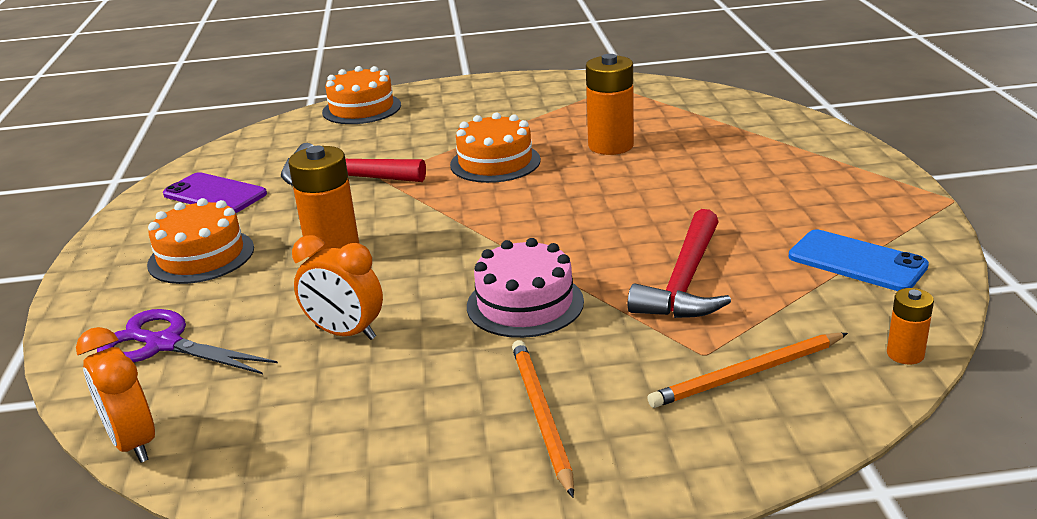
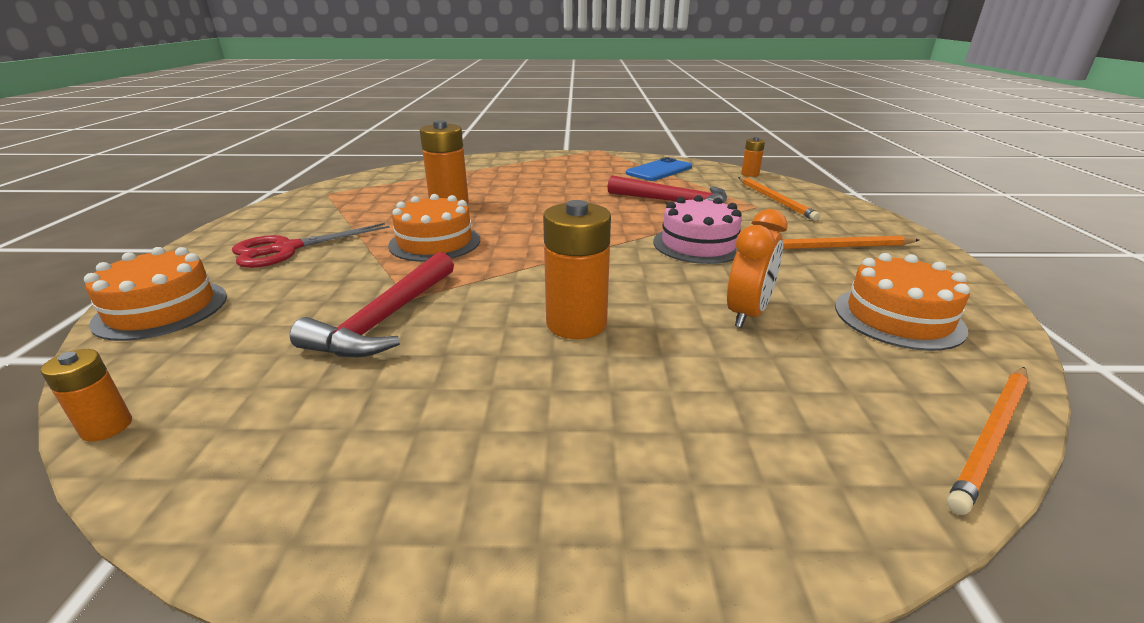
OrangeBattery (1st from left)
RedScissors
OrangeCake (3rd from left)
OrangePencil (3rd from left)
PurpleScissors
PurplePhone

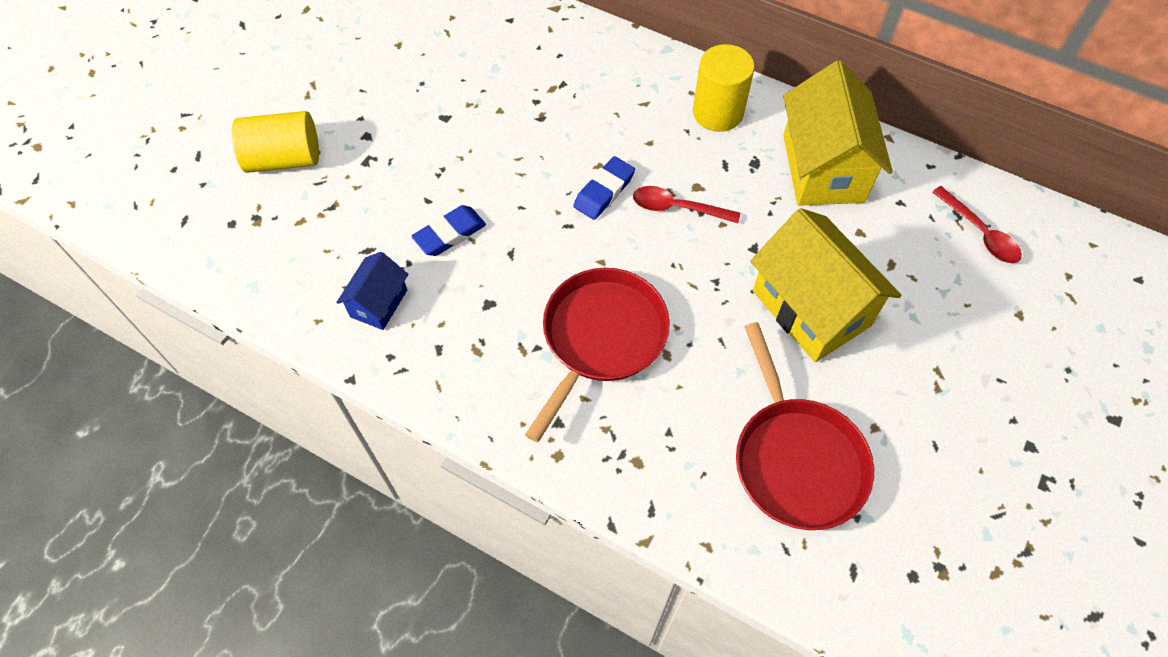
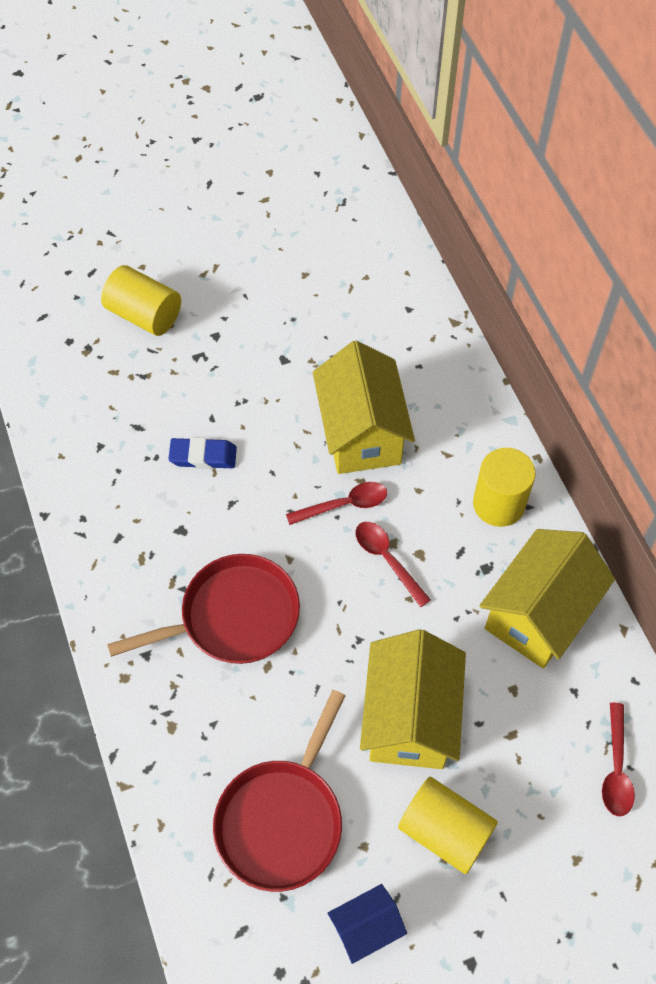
RedSpoon (1st from left)
YellowHouse (1st from left)
BlueHouse
YellowCylinder (2nd from left)

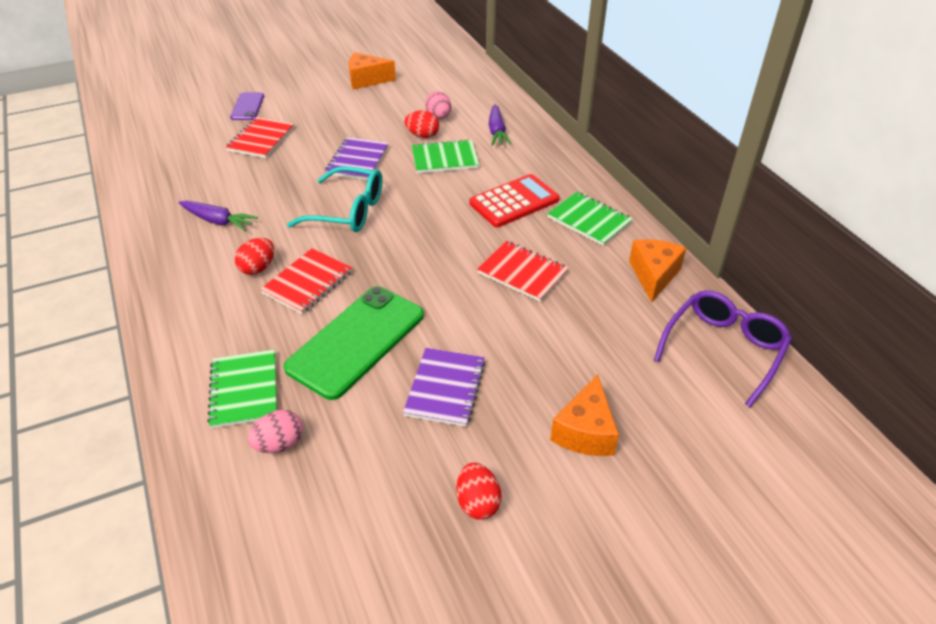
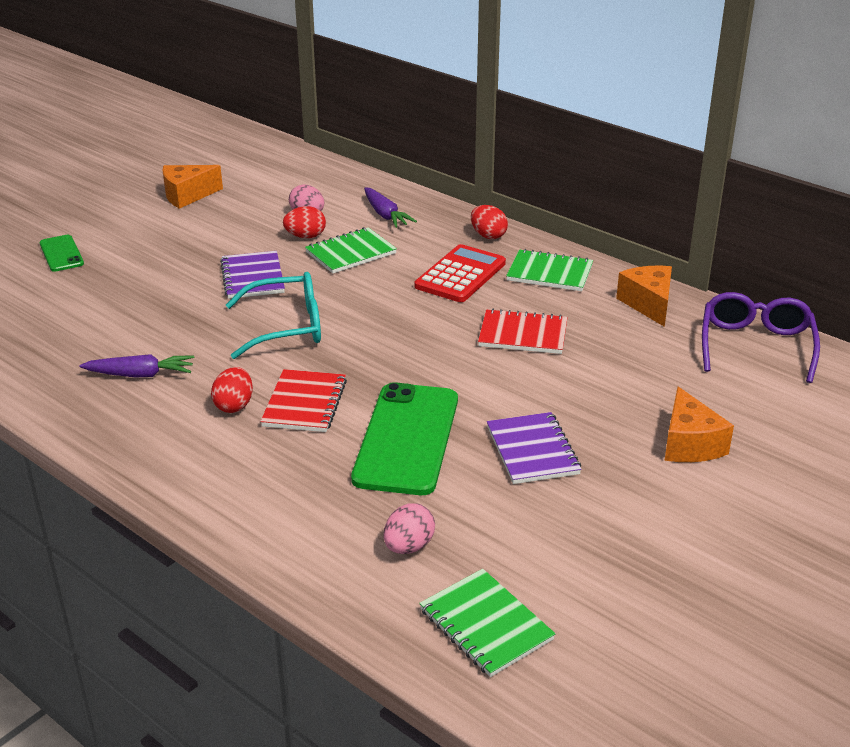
GreenPhone (1st from left)
GreenNotebook (2nd from left)
RedEgg (3rd from left)
RedNotebook (1st from left in the first image)

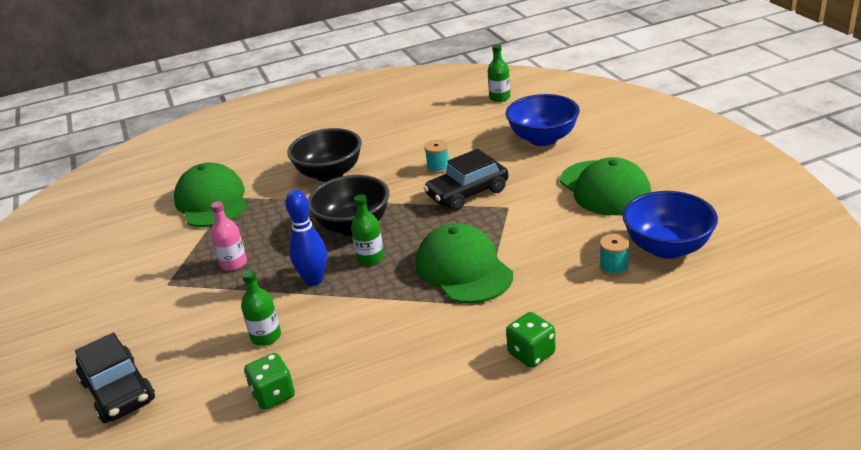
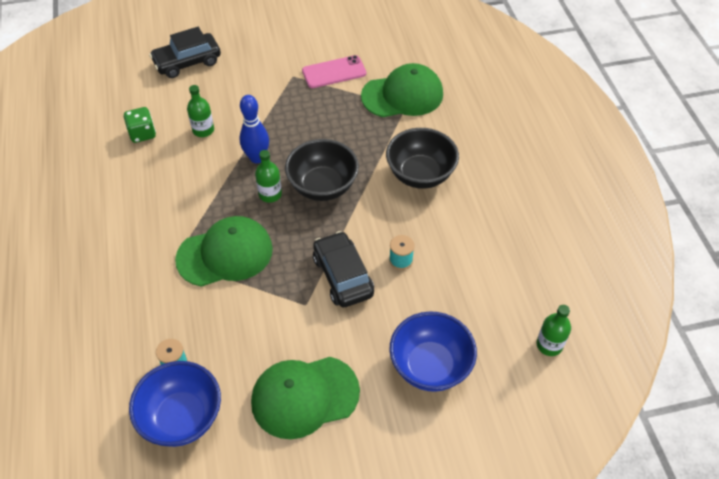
PinkPhone
PinkBottle
GreenDice (2nd from left in the first image)

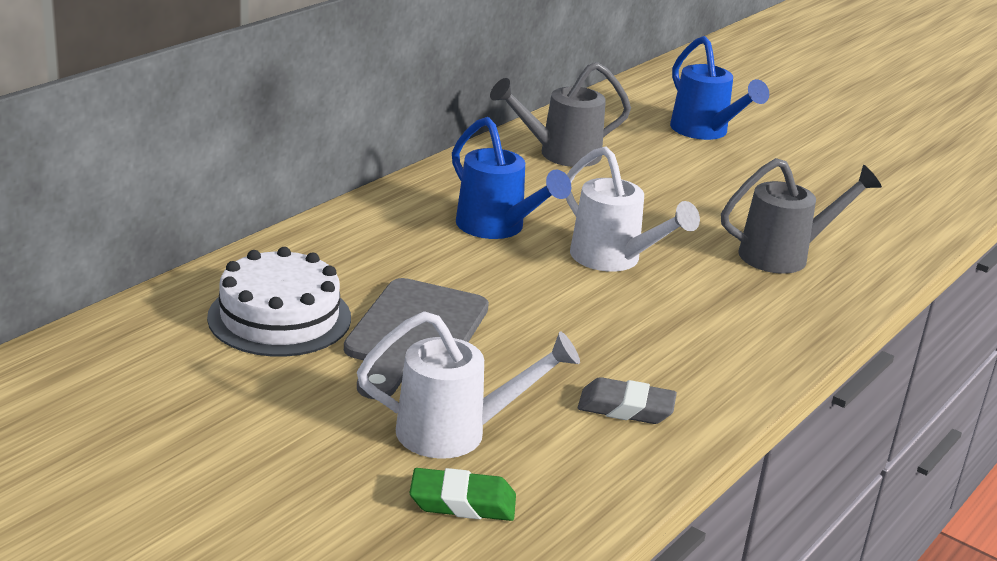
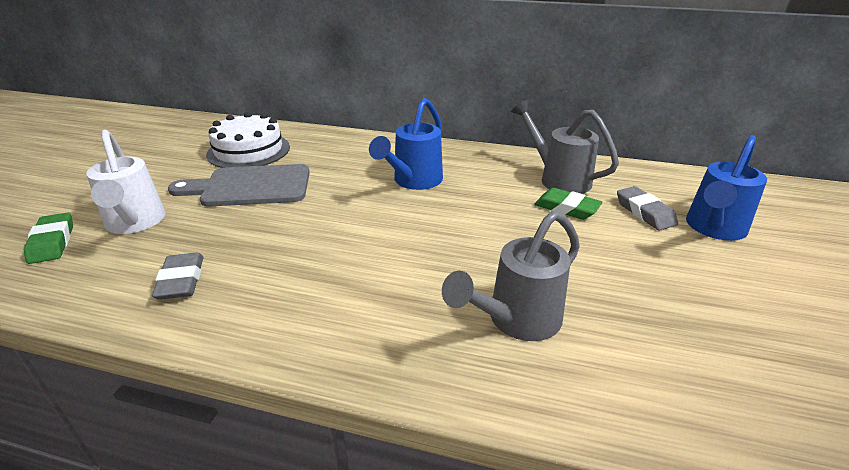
GreyWateringCan (1st from left)
GreenEraser (2nd from left)
GreyEraser (2nd from left)
WhiteWateringCan (2nd from left in the first image)

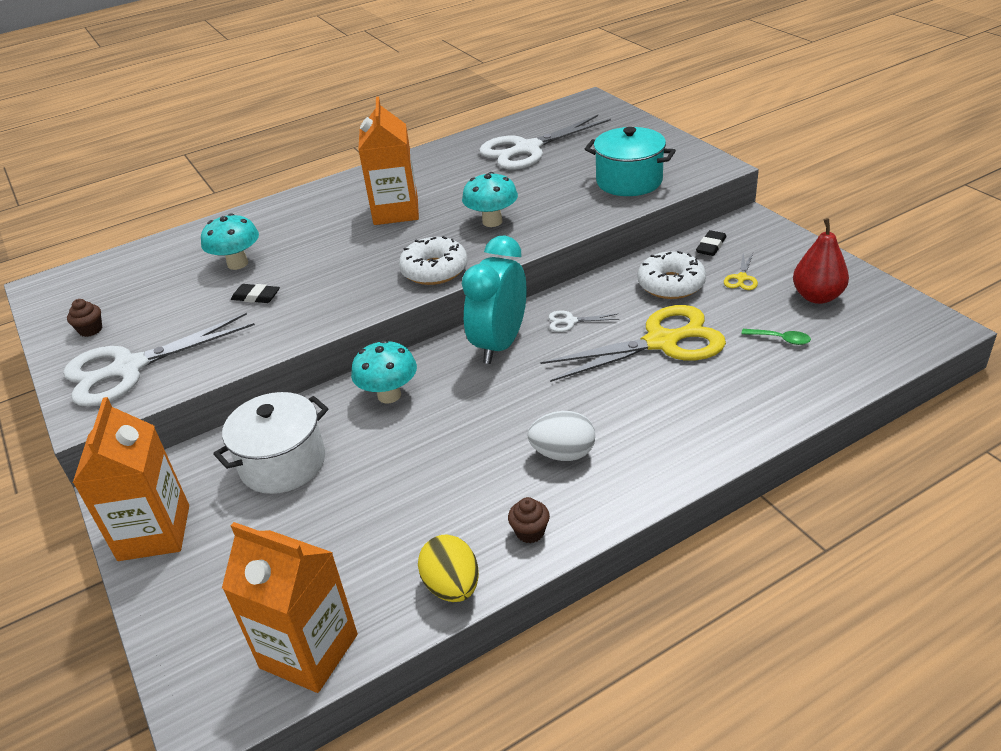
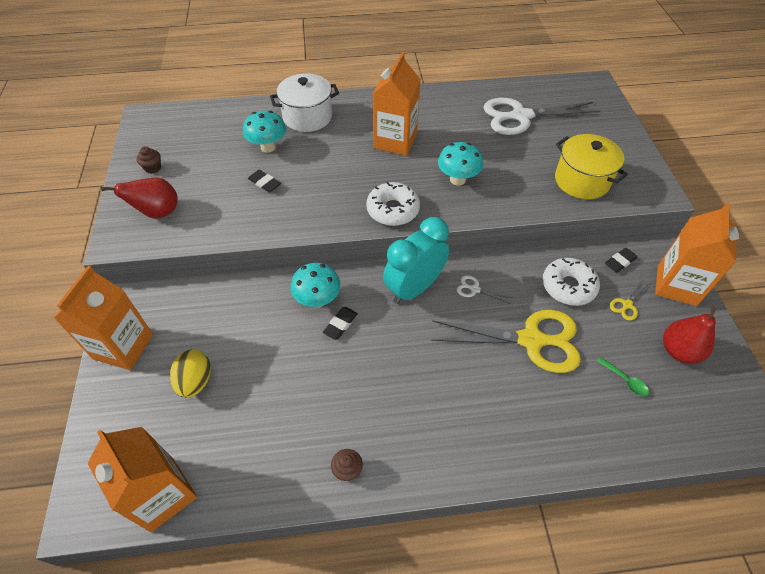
RedPear (1st from left)
YellowEgg
WhitePot
BlackEraser (2nd from left)
YellowPot
OrangeCarton (4th from left)
WhiteEgg

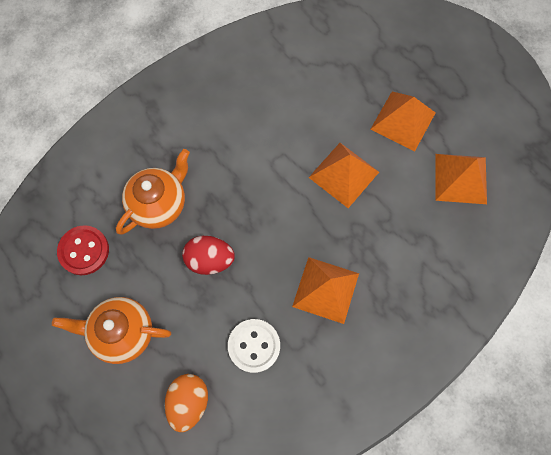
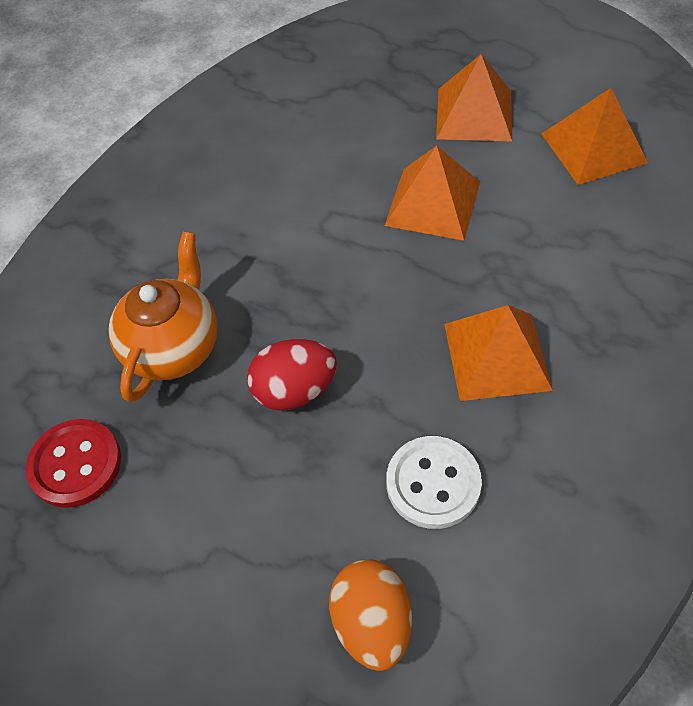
OrangeTeapot (1st from left in the first image)

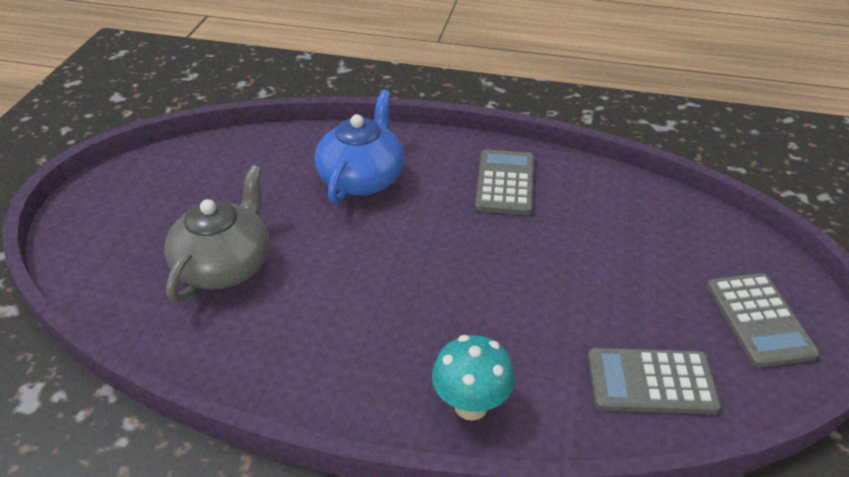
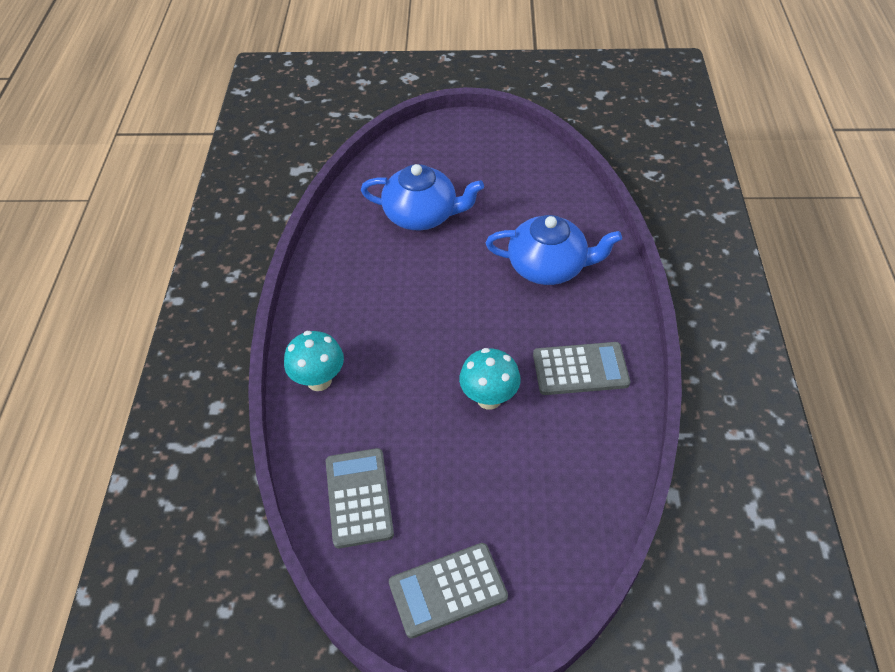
BlueTeapot (1st from left)
TurquoiseMushroom (2nd from left)

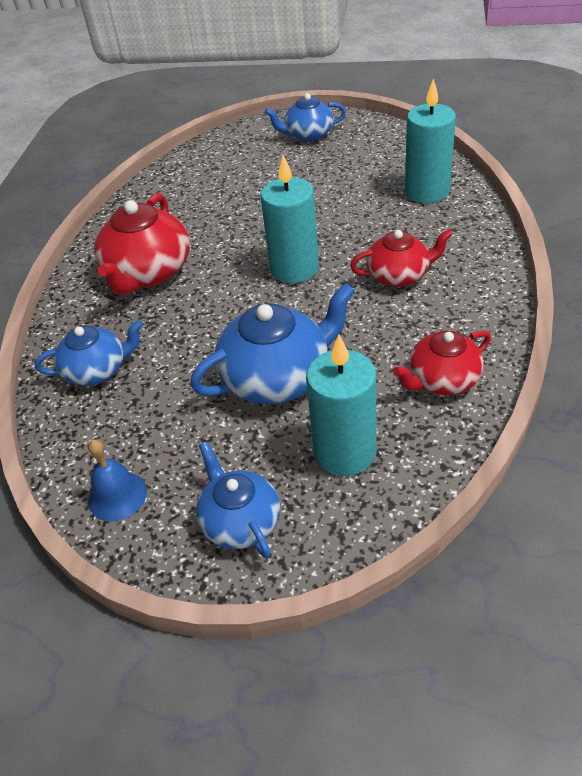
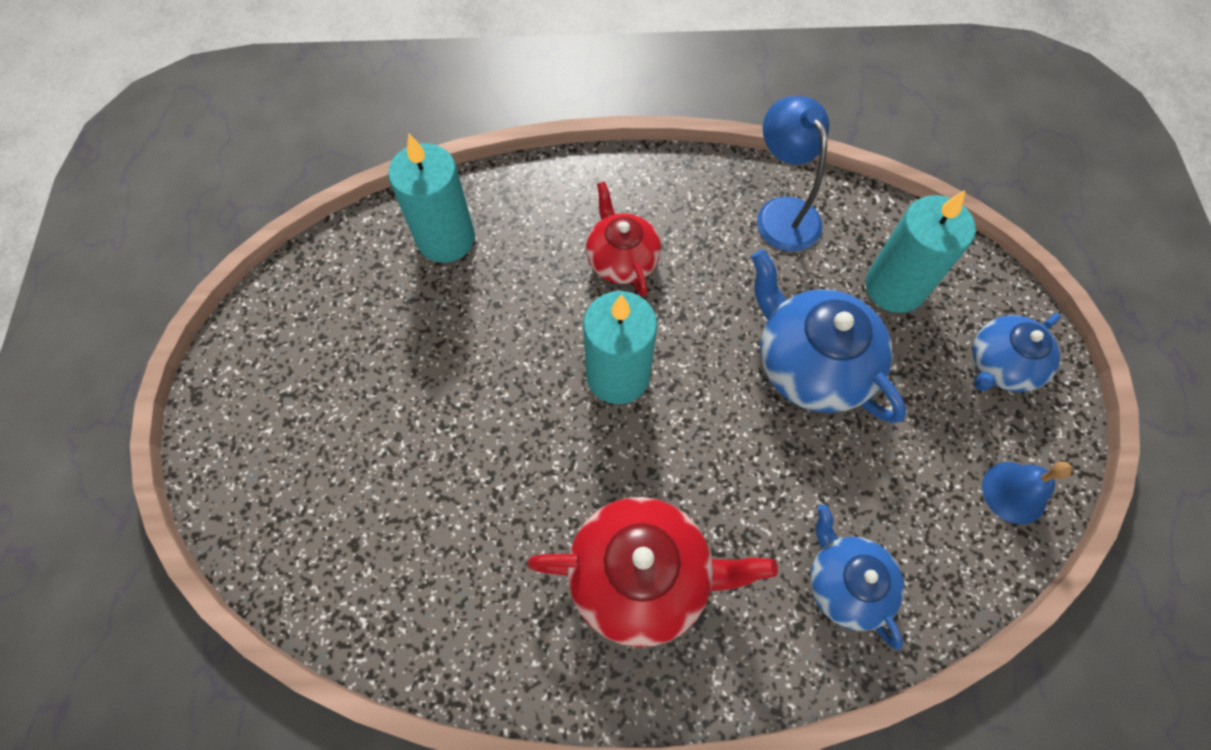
BlueLamp
BlueTeapot (4th from left in the first image)

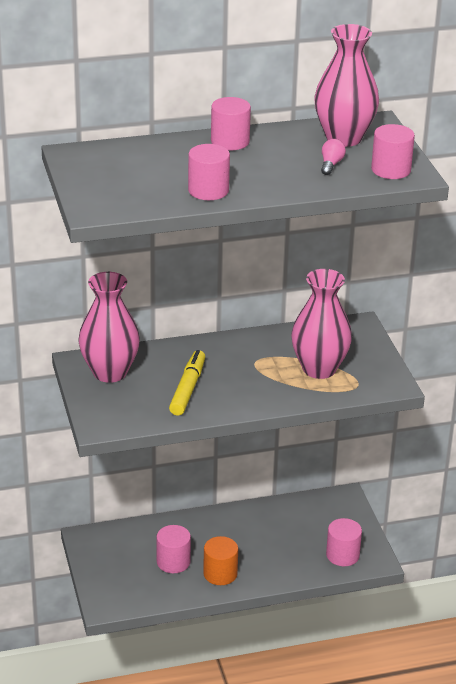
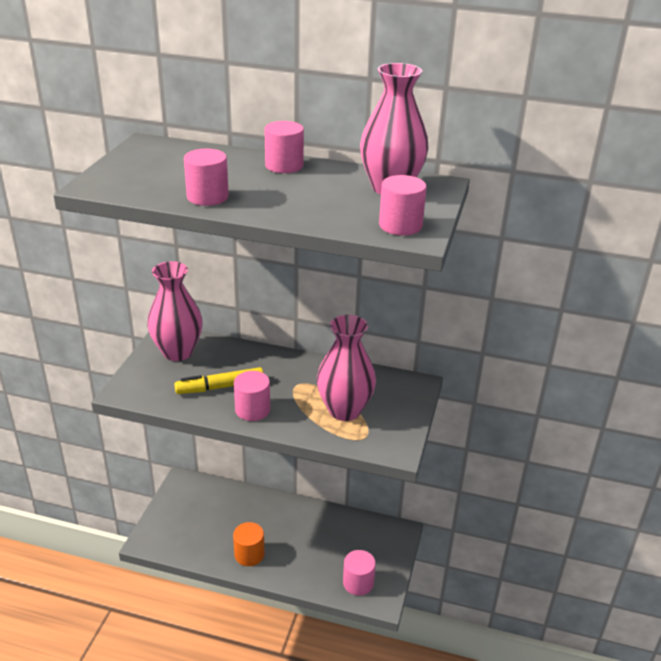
YellowMarker
PinkCylinder (2nd from left)
PinkLightBulb

